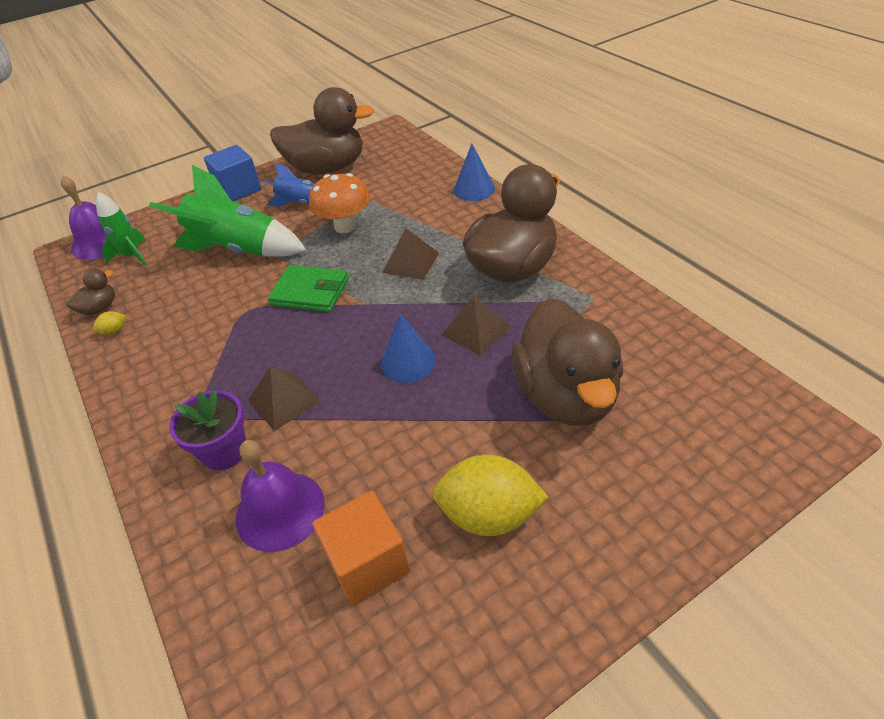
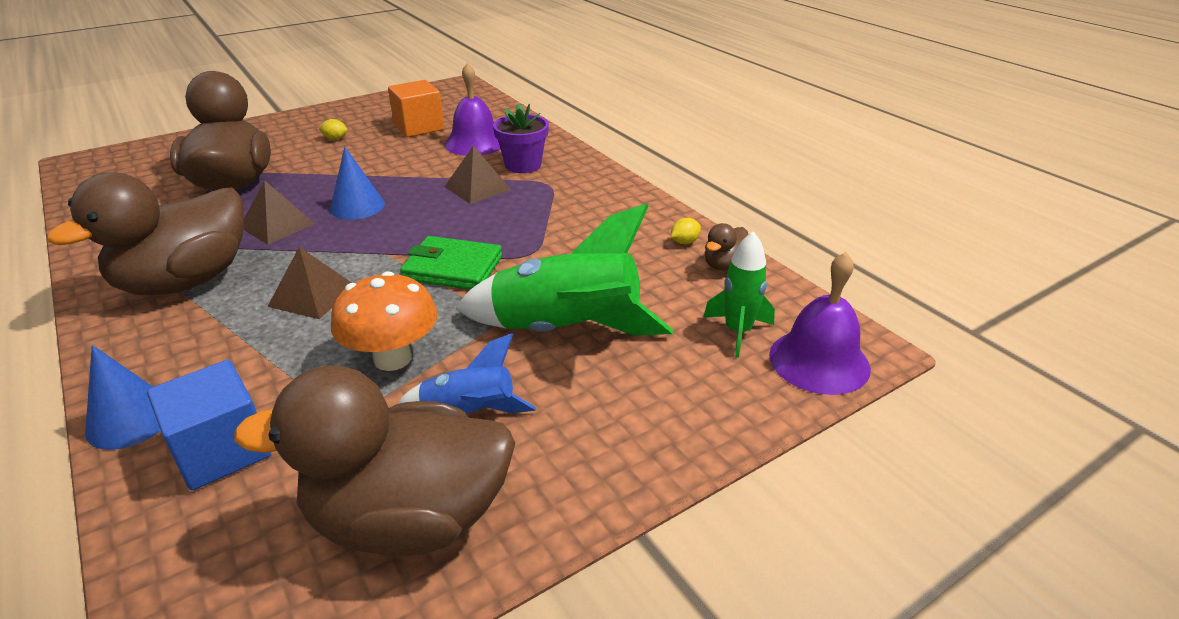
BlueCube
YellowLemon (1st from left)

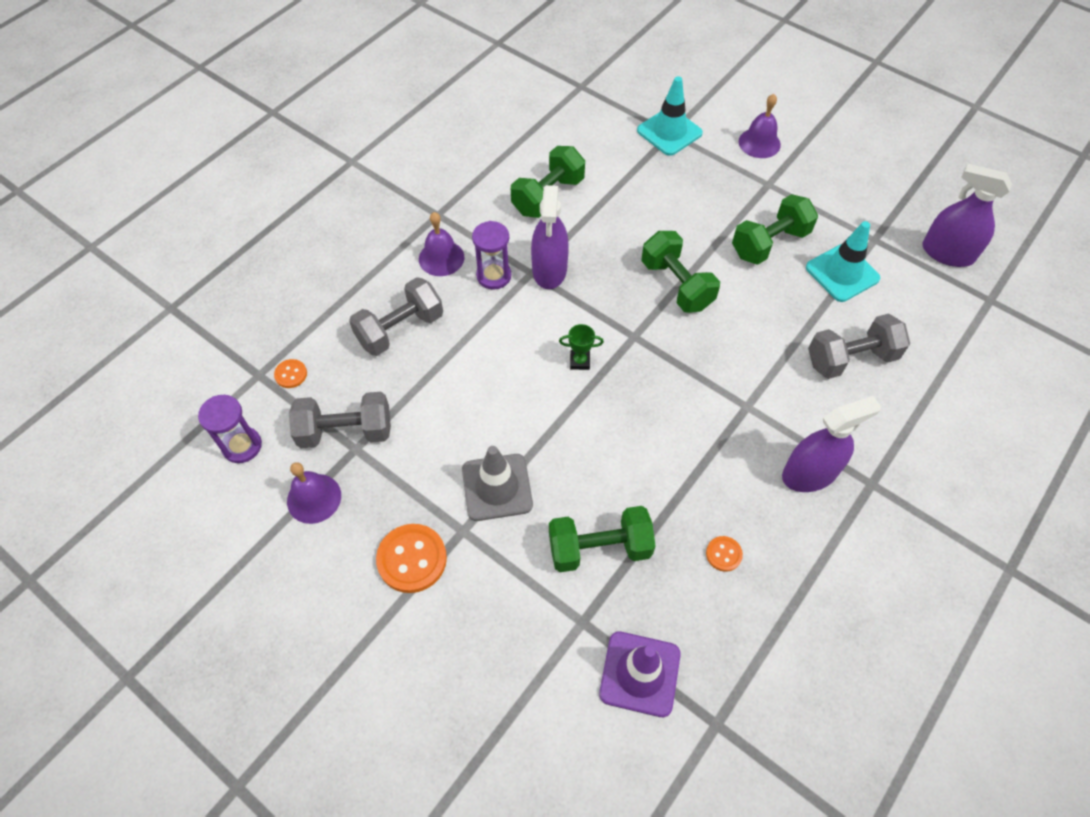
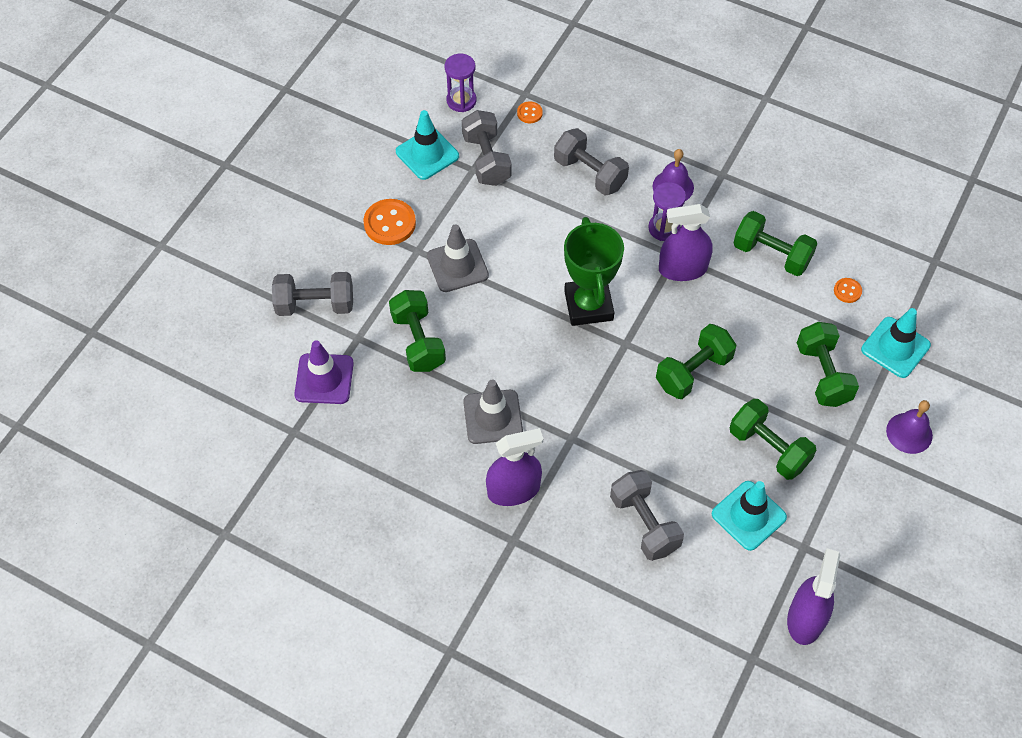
GreyDumbbell (1st from left)
TurquoiseTrafficCone (1st from left)
GreyTrafficCone (2nd from left)
PurpleSprayBottle (1st from left)
GreenTrophy
GreenDumbbell (5th from left)
OrangeButton (3rd from left)

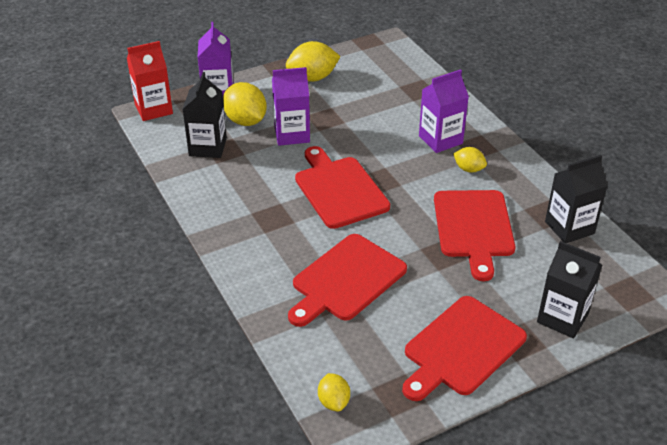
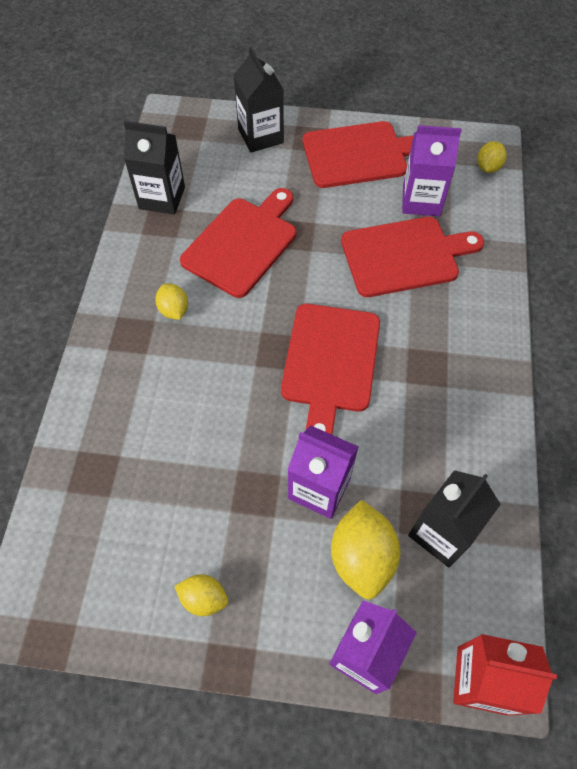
YellowLemon (2nd from left)
PurpleCarton (3rd from left)

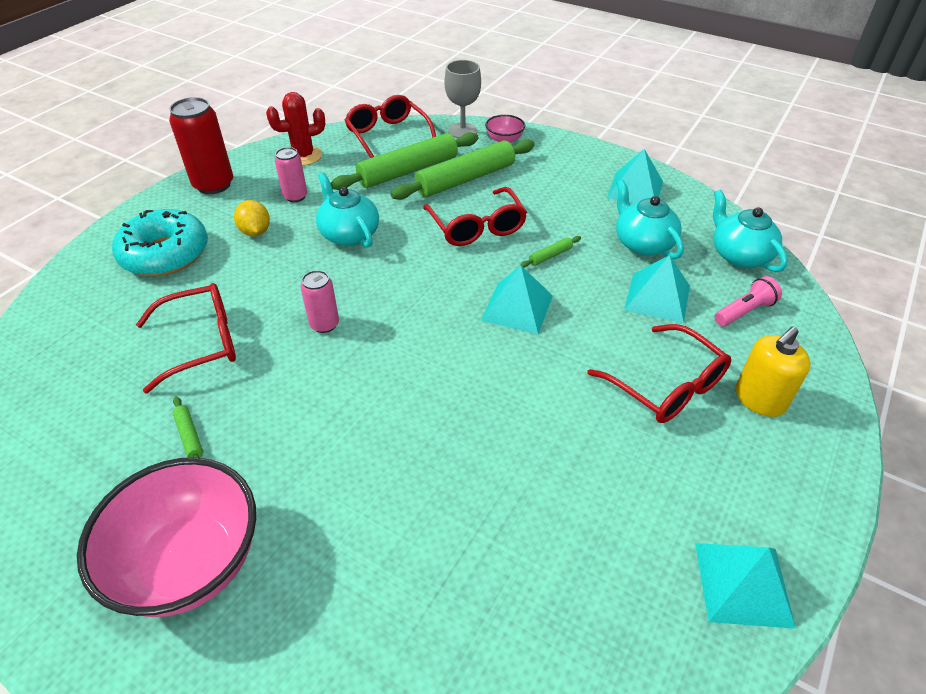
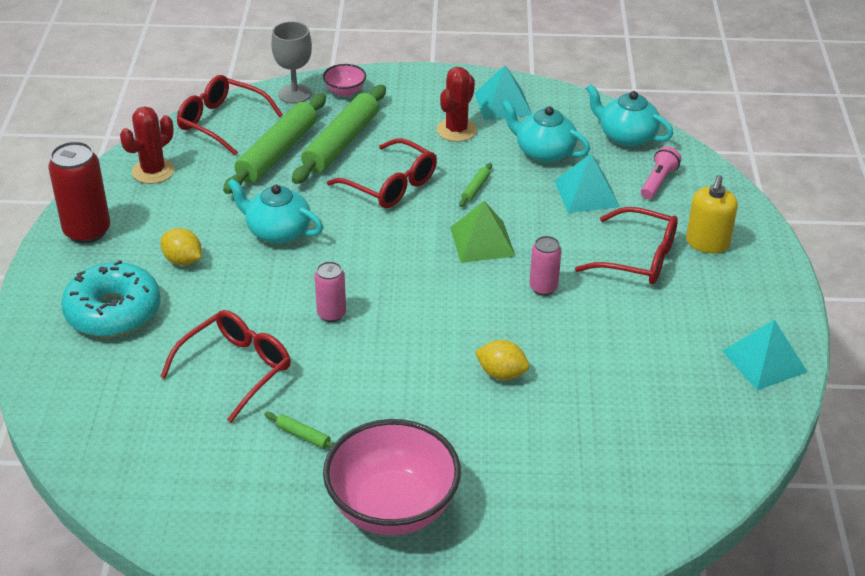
RedCactus (2nd from left)
GreenPyramid
YellowLemon (2nd from left)
PinkCan (2nd from left)

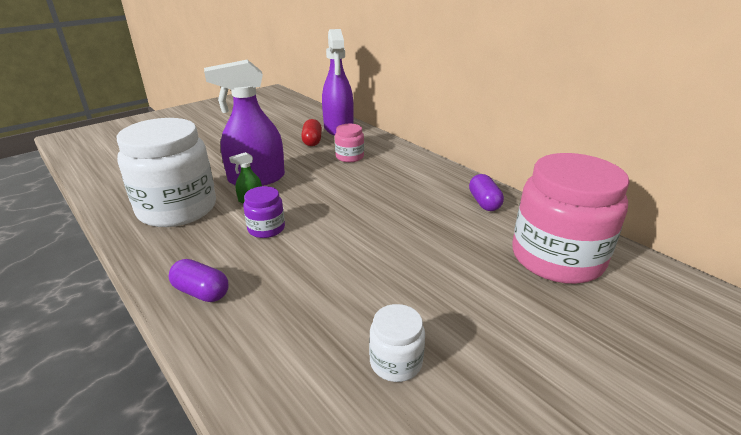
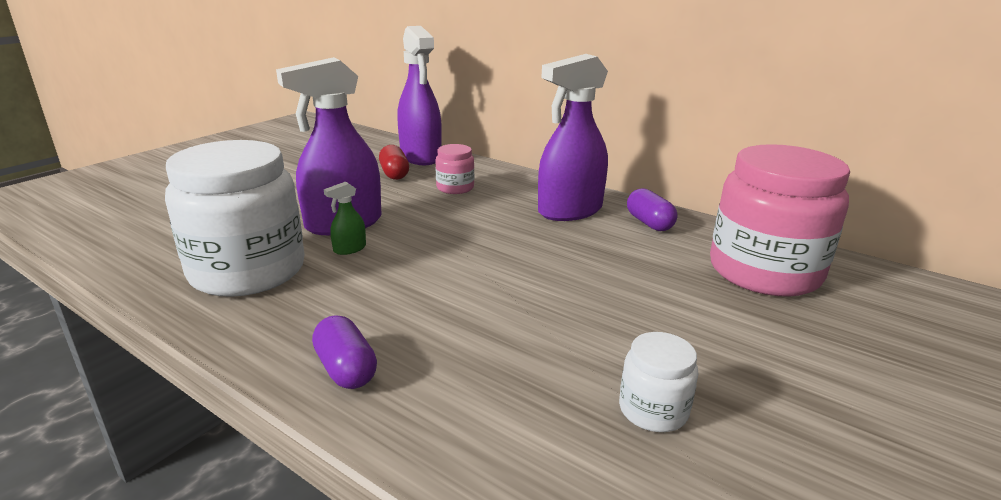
PurpleCapsule (1st from left)
PurpleSprayBottle (3rd from left)
PurpleJar

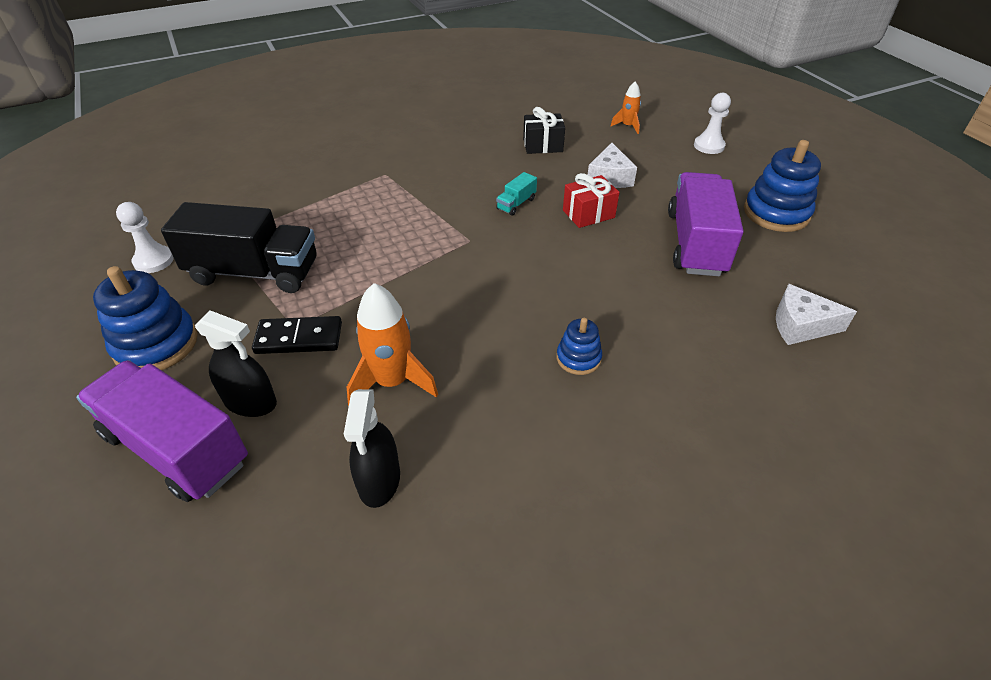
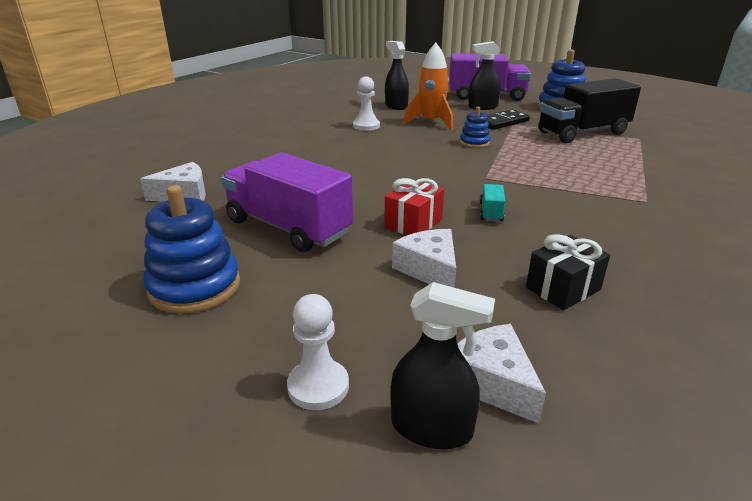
PurpleTruck (1st from left)
WhitePawn (2nd from left)
BlackSprayBottle (2nd from left)
WhiteCheese (3rd from left)
BlueStackingToy (2nd from left)

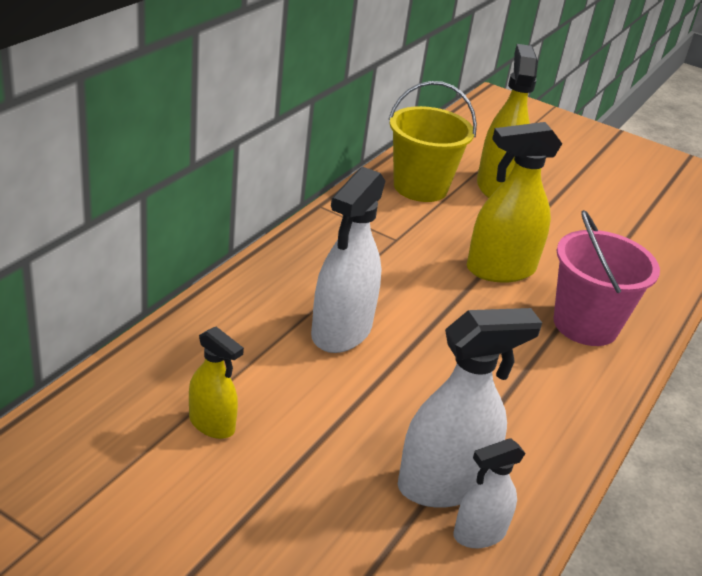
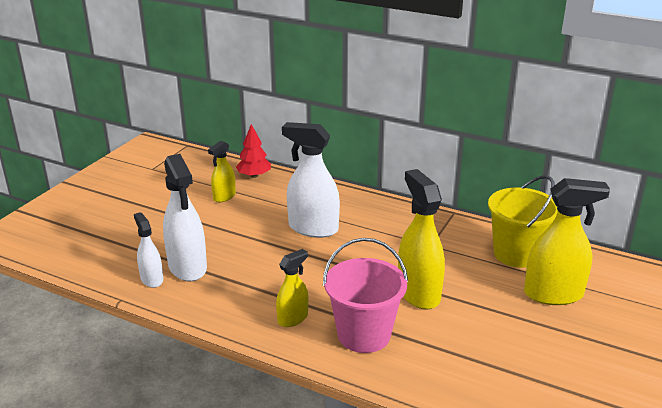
RedTree
YellowSprayBottle (2nd from left)

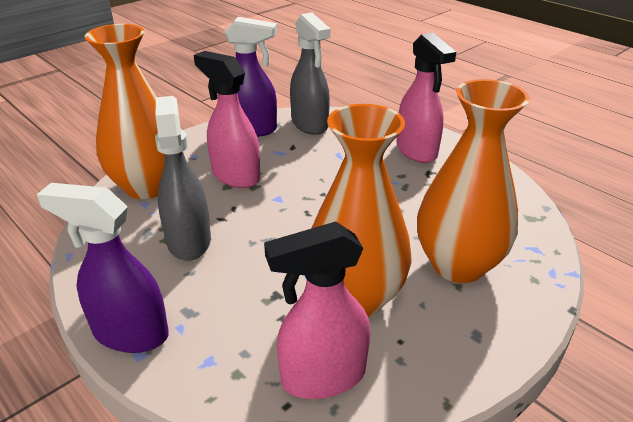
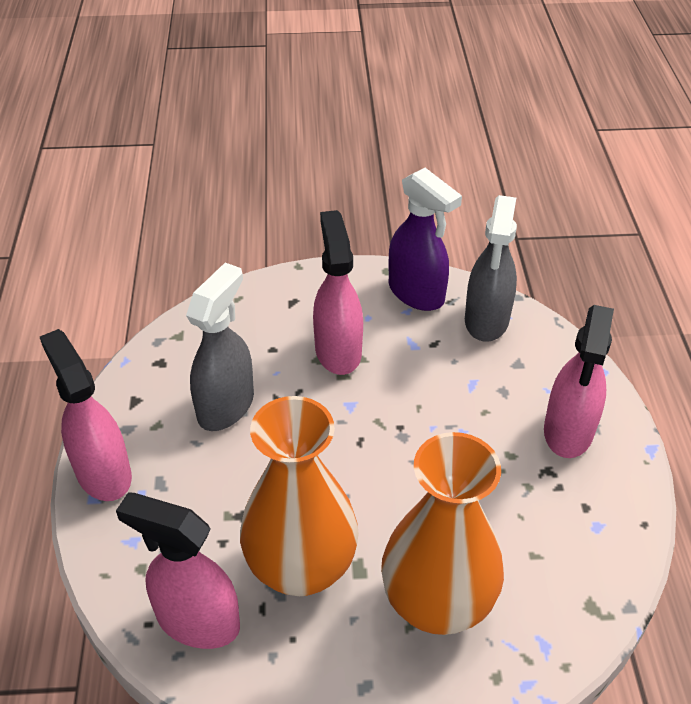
PinkSprayBottle (1st from left)
OrangeVase (1st from left in the first image)

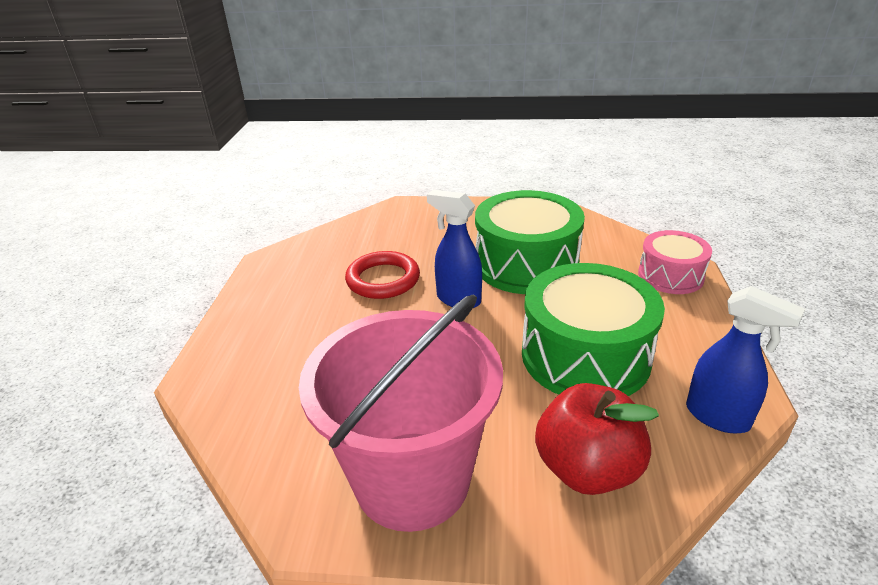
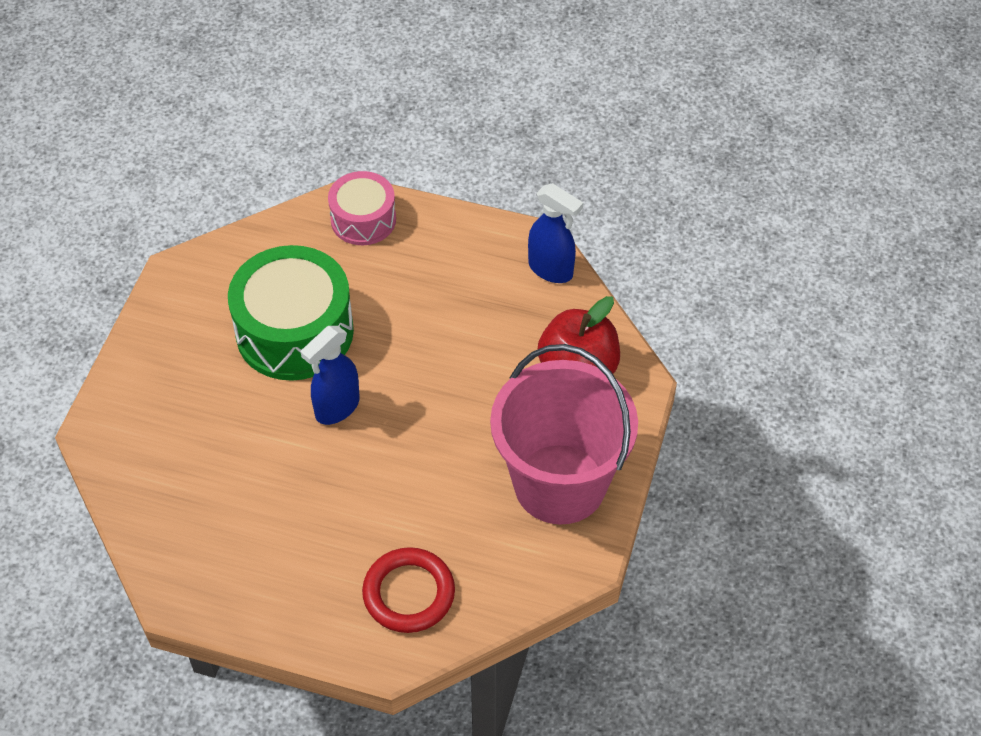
RedRing
BlueSprayBottle (2nd from left)
GreenDrum (2nd from left in the first image)

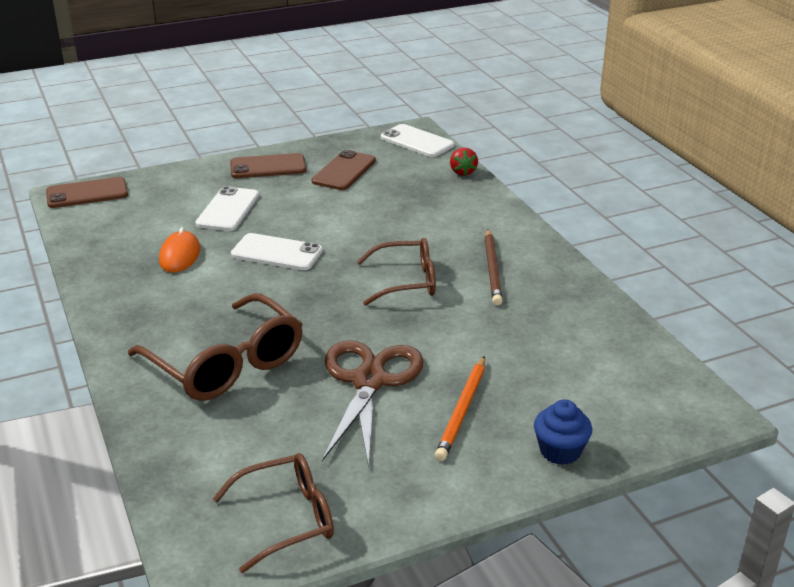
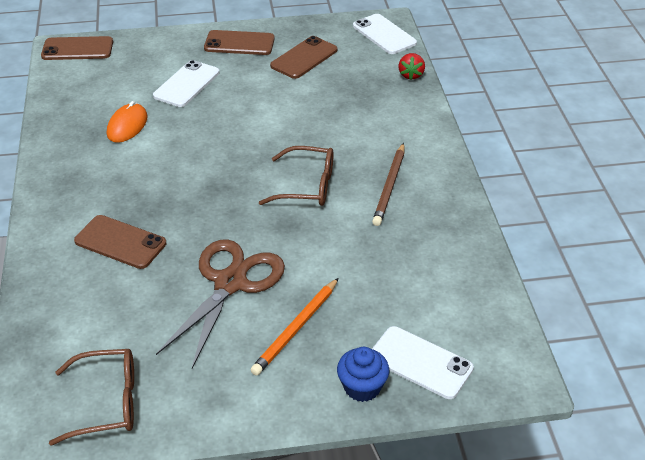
BrownPhone (2nd from left)
WhitePhone (3rd from left)

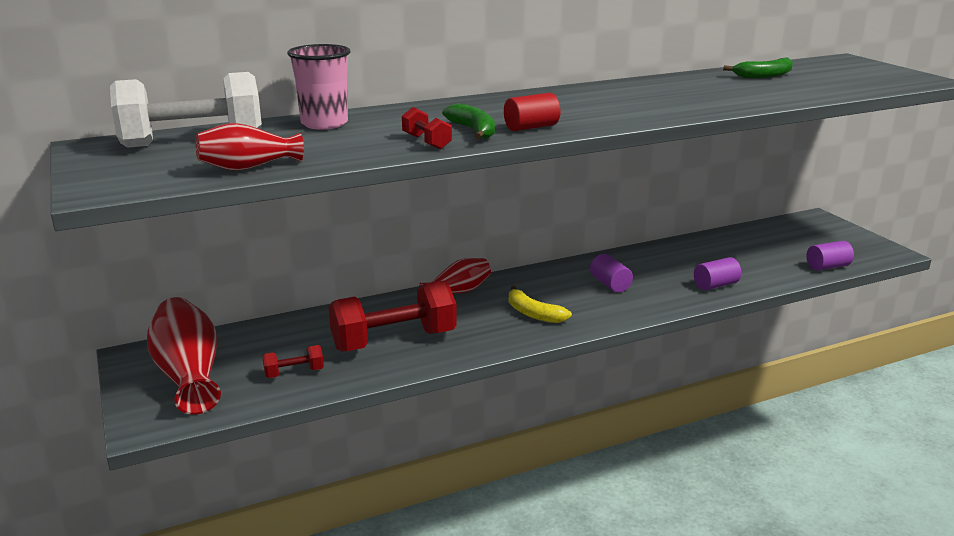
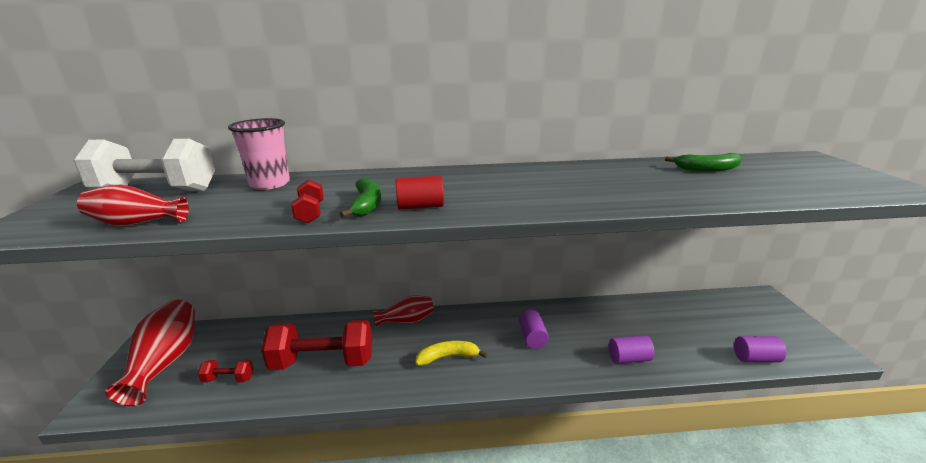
YellowBanana

